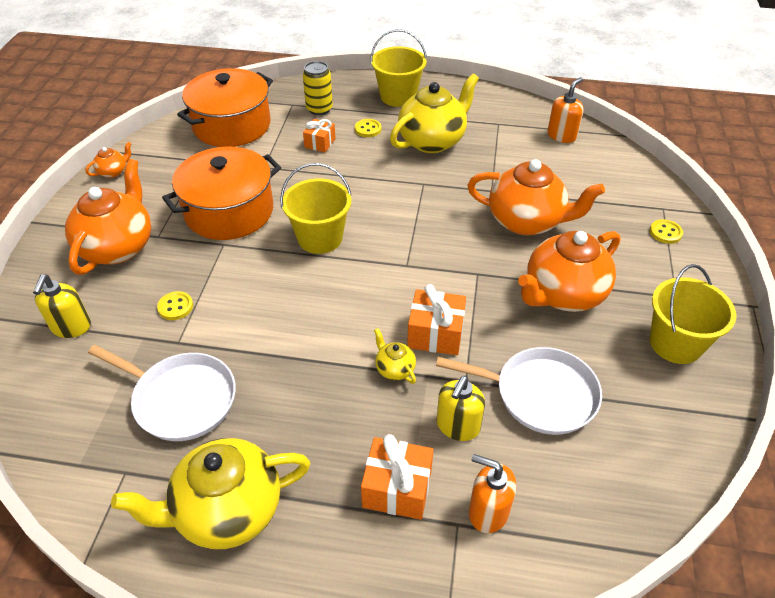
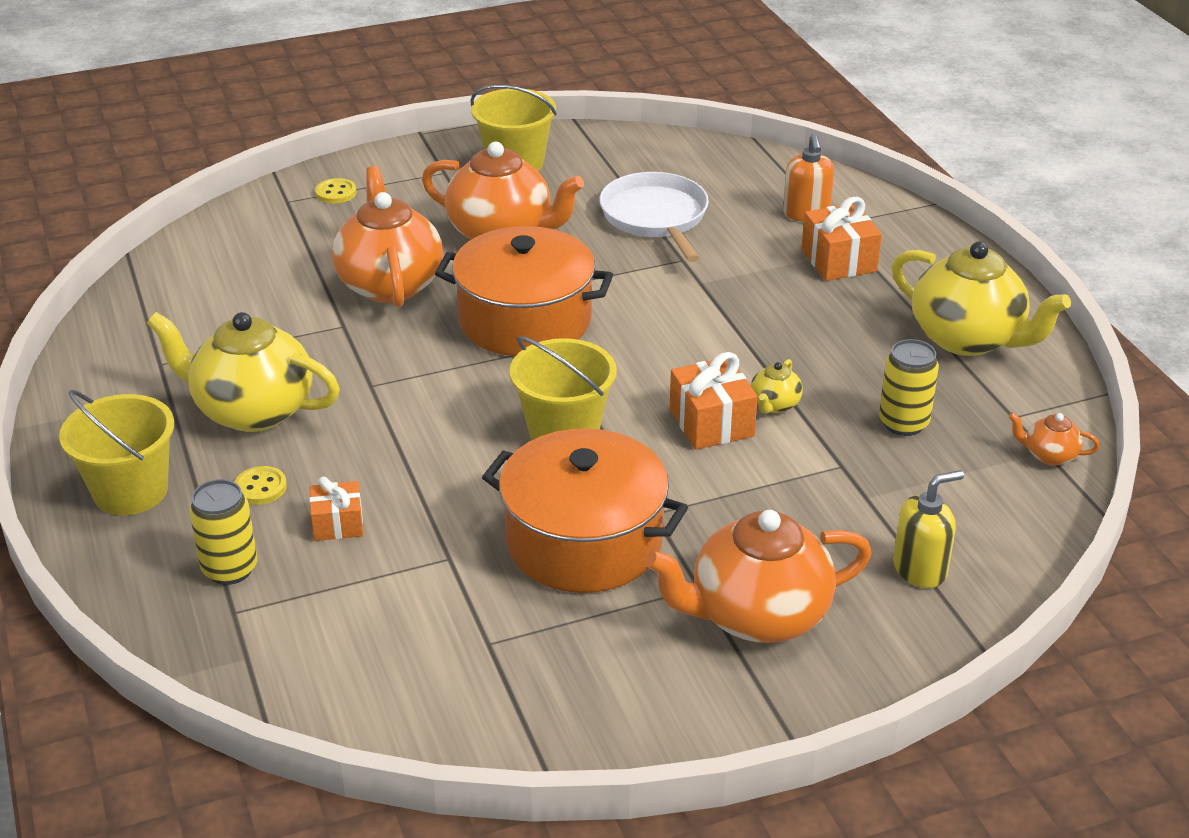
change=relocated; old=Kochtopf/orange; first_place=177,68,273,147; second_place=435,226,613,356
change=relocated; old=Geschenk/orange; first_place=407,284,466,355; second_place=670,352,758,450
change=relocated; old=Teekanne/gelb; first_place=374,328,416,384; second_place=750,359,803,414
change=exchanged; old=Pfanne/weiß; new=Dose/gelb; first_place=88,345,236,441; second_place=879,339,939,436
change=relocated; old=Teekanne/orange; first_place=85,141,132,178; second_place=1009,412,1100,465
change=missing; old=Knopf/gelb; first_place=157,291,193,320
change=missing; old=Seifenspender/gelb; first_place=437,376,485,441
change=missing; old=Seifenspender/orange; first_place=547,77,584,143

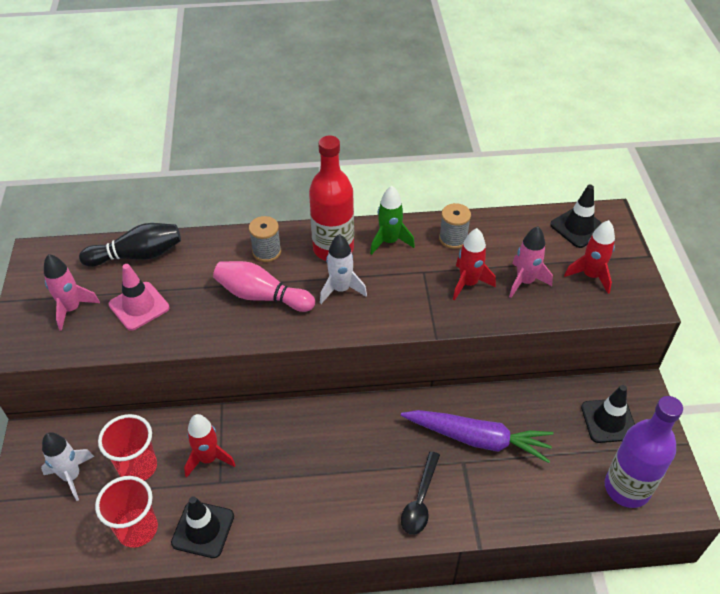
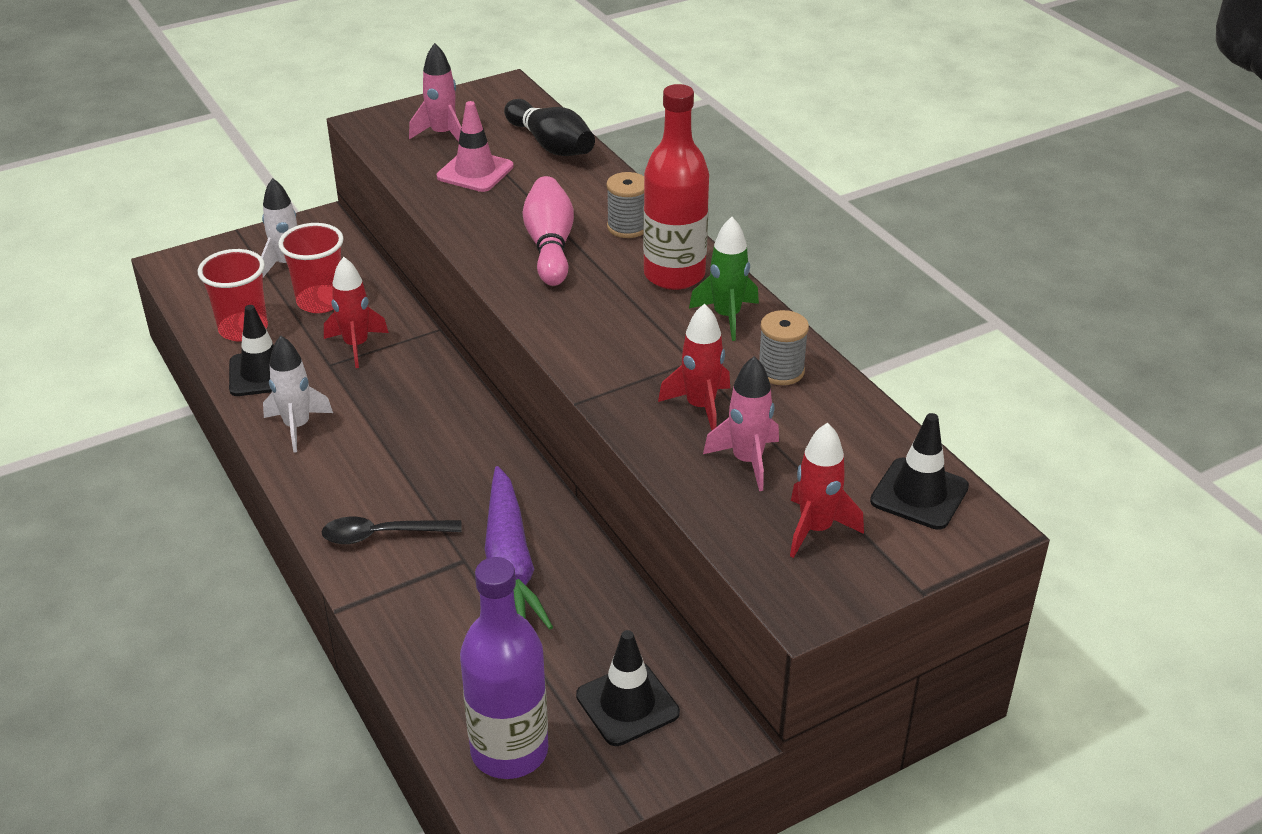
change=relocated; old=Rakete/weiß; first_place=320,234,367,304; second_place=263,336,333,453

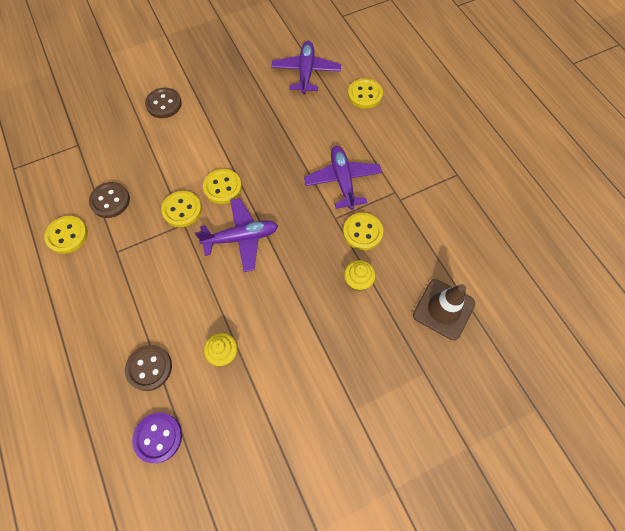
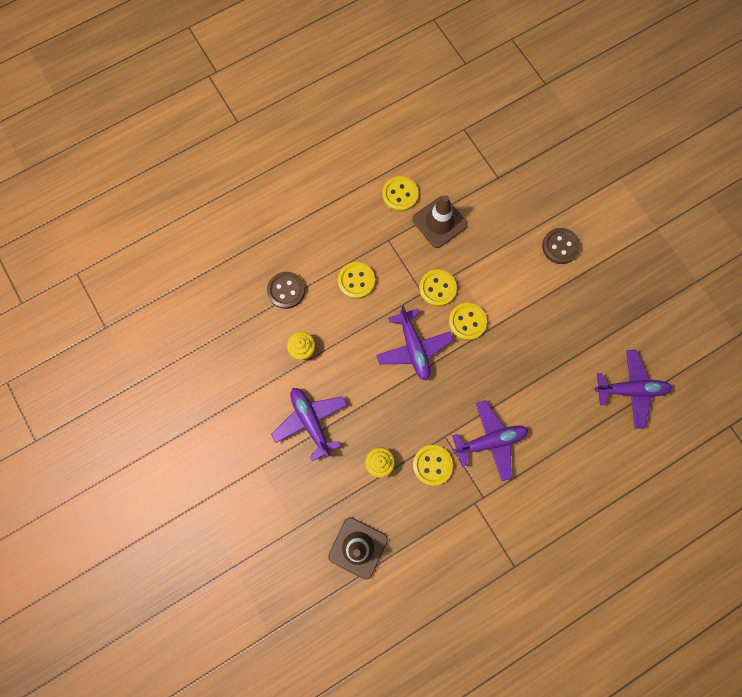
change=appeared; new=Flugzeug/lila; second_place=271,388,347,461
change=relocated; old=Knopf/gelb; first_place=348,78,383,109; second_place=338,262,375,299
change=exchanged; old=Knopf/braun; new=Leitkegel/braun; first_place=89,182,130,218; second_place=412,195,468,248
change=missing; old=Knopf/lila; first_place=132,413,182,463

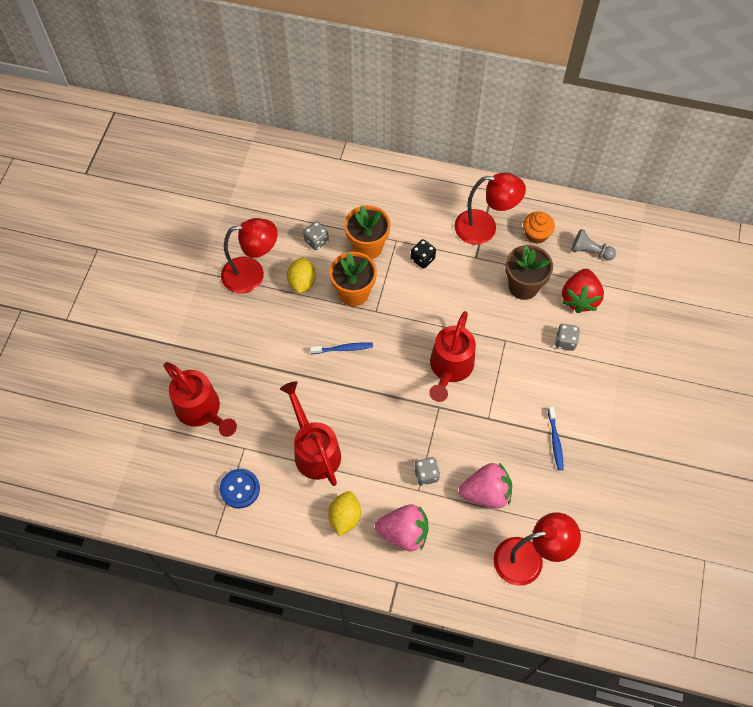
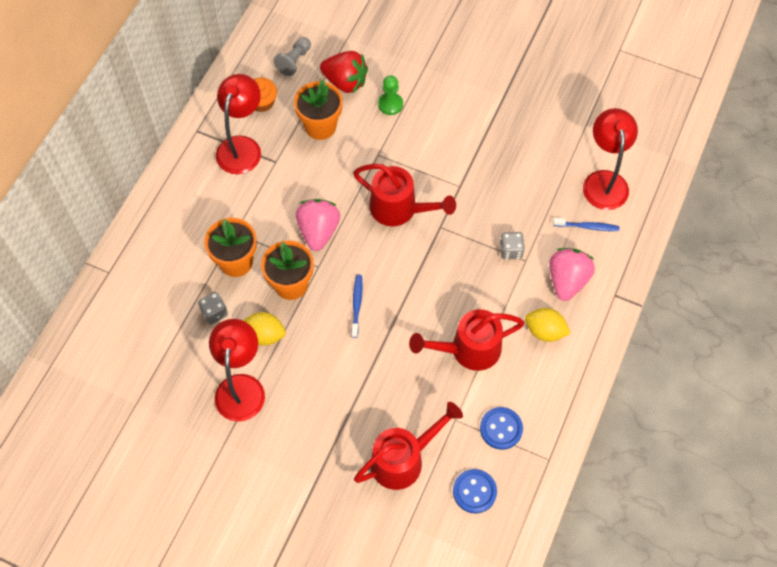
change=colour; old=Blumentopf/braun; new=Blumentopf/orange; first_place=506,245,553,300; second_place=294,80,343,140
change=relocated; old=Erdbeere/rosa; first_place=459,463,512,509; second_place=296,199,340,251
change=exchanged; old=Spielwürfel/grau; new=Bauer/grün; first_place=555,324,580,351; second_place=378,76,403,115
change=appeared; new=Knopf/blau; second_place=453,469,497,513
change=relocated; old=Zahnbürste/blau; first_place=548,406,564,470; second_place=553,218,619,231
change=missing; old=Spielwürfel/schwarz; first_place=411,239,436,269

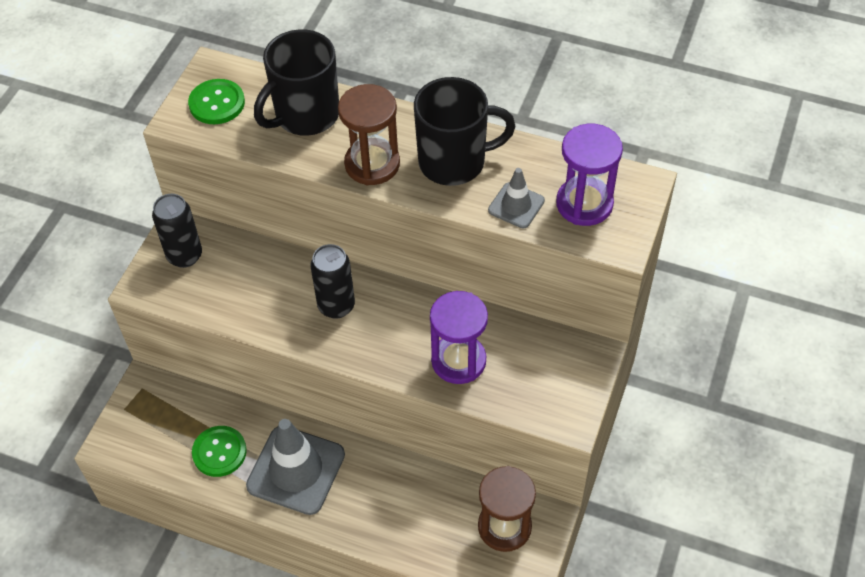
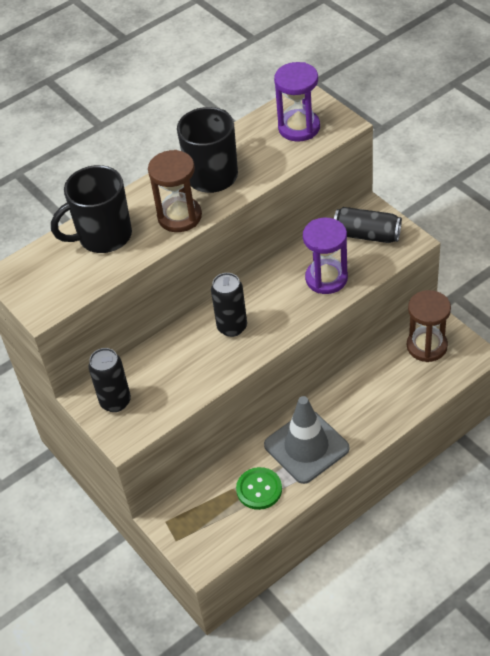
change=spun; old=Tasse/schwarz; first_place=254,29,339,136; second_place=51,165,132,253; degrees=75
change=appeared; new=Dose/schwarz; second_place=334,207,402,243
change=missing; old=Knopf/grün; first_place=188,79,245,124
change=missing; old=Leitkegel/grau; first_place=488,168,545,228

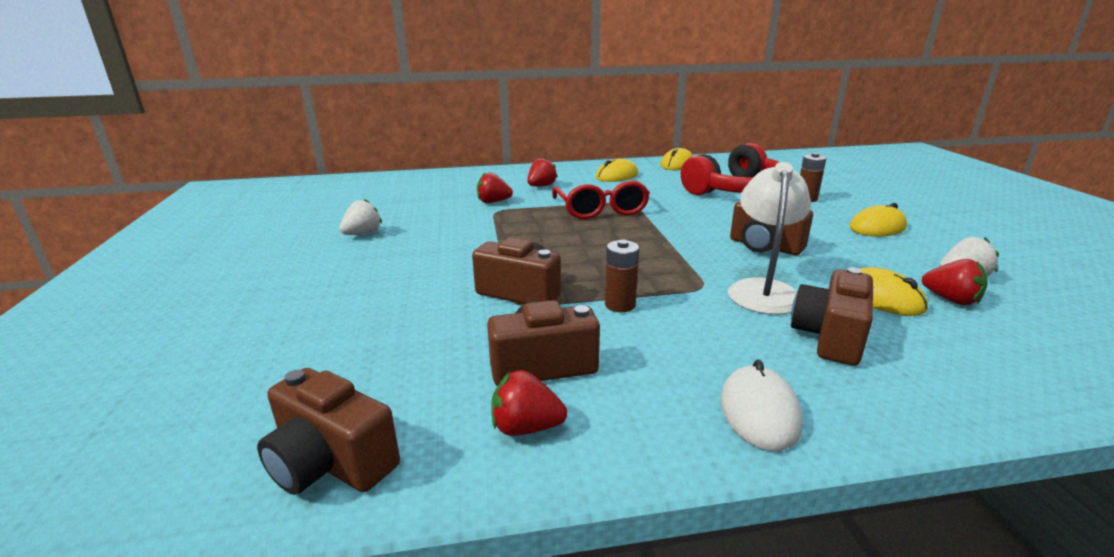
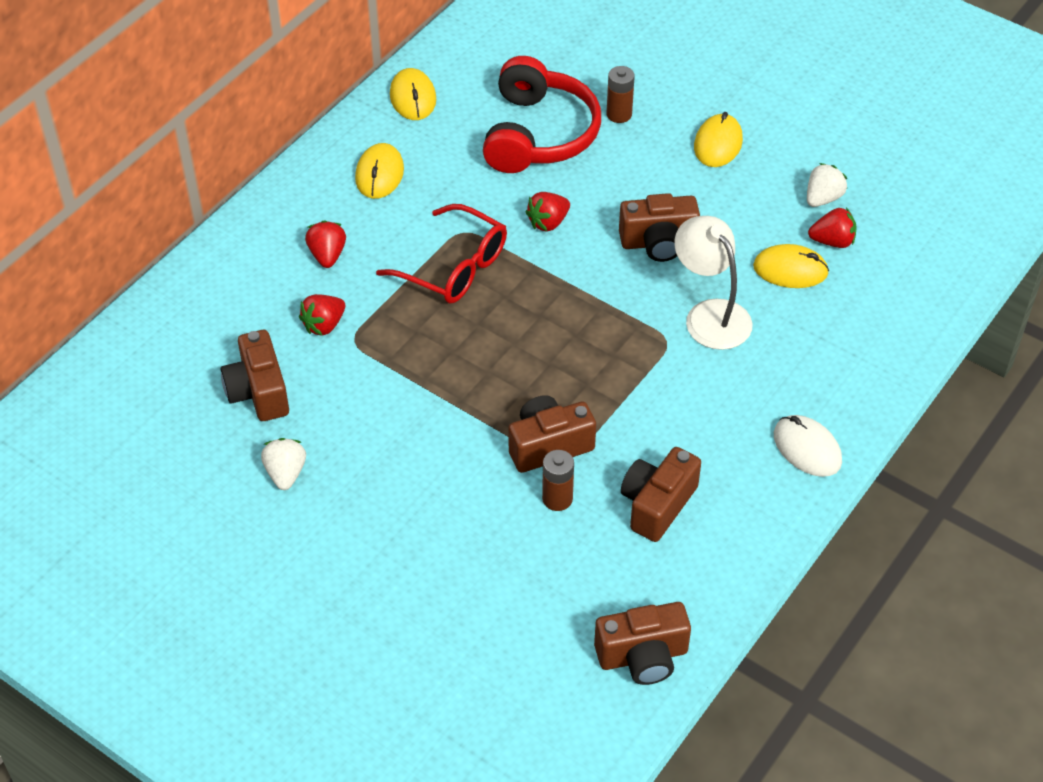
change=relocated; old=Kamera/braun; first_place=791,267,873,366; second_place=221,330,289,421
change=relocated; old=Erdbeere/rot; first_place=491,370,567,436; second_place=526,192,570,232
change=relocated; old=Batterie/braun; first_place=605,240,639,312; second_place=542,450,574,511

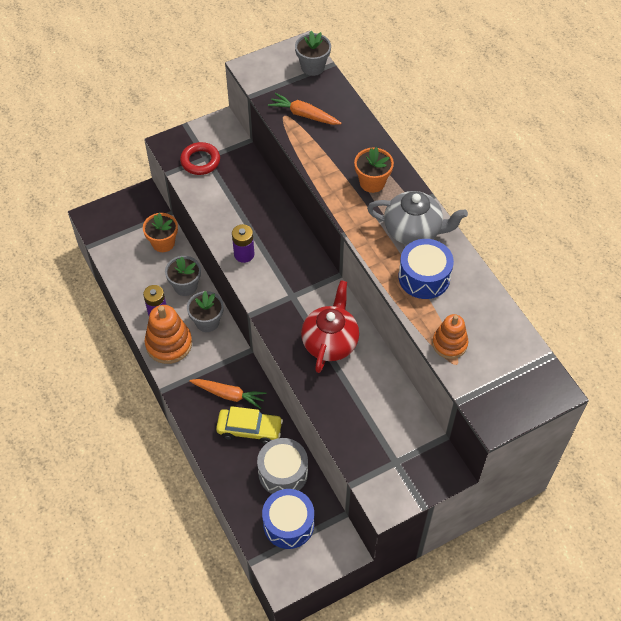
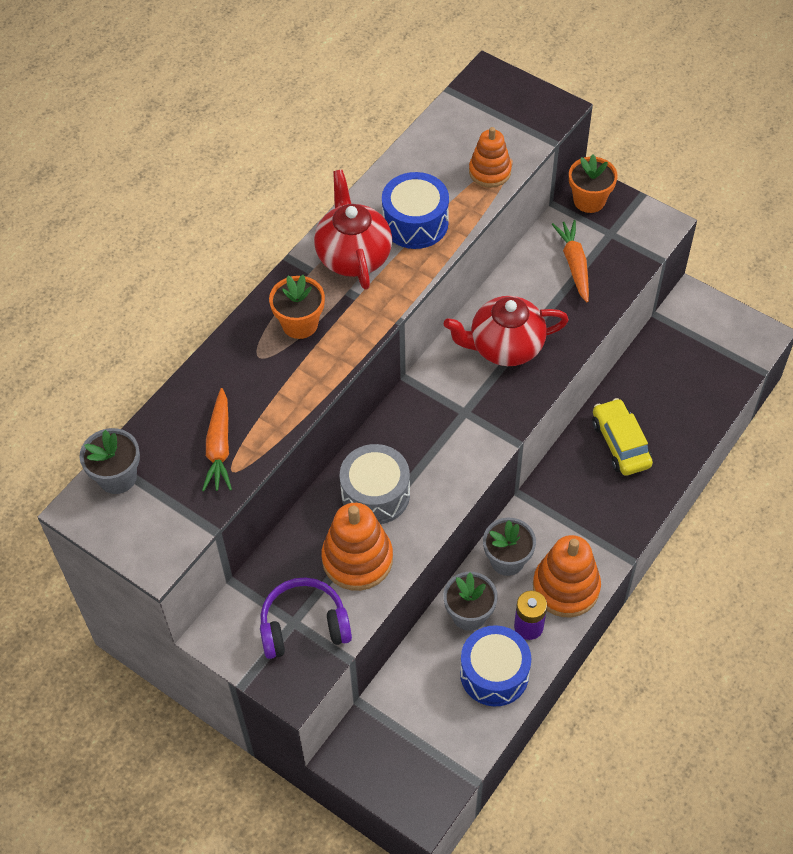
change=exchanged; old=Ring/rot; new=Kopfhörer/lila; first_place=180,142,220,175; second_place=260,577,352,659
change=colour; old=Teekanne/grau; new=Teekanne/rot; first_place=367,191,468,245; second_place=314,170,392,290
change=appeared; new=Stapelspielzeug/orange; second_place=322,503,393,591
change=relocated; old=Trommel/grau; first_place=257,438,308,494; second_place=340,444,410,524
change=relocated; old=Trommel/blau; first_place=262,489,314,549; second_place=460,625,531,707
change=relocated; old=Karotte/orange; first_place=189,379,267,409; second_place=552,220,589,303
change=relocated; old=Blumentopf/orange; first_place=143,213,178,252; second_place=569,154,618,213
change=missing; old=Batterie/lila; first_place=232,224,254,263

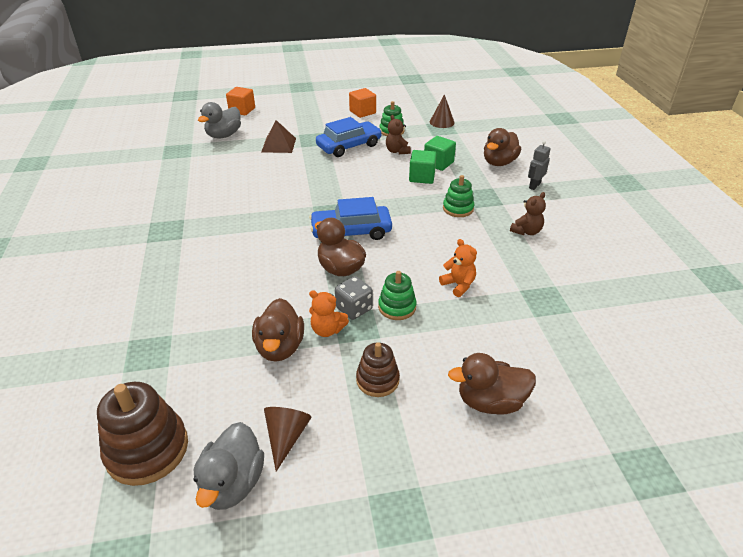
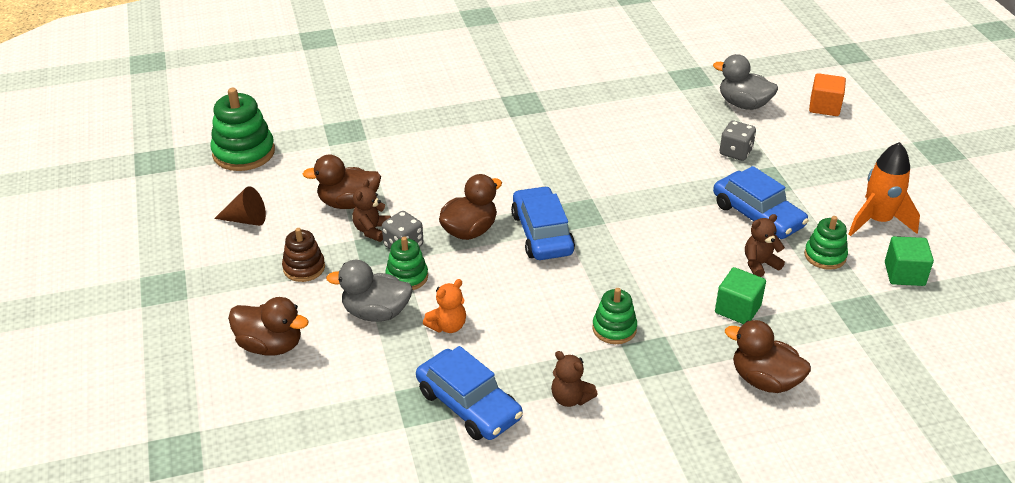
change=colour; old=Stapelspielzeug/braun; new=Stapelspielzeug/grün; first_place=97,382,188,486; second_place=210,88,275,171
change=spun; old=Ente/braun; first_place=448,353,536,415; second_place=228,297,309,356; degrees=120
change=relocated; old=Ente/grau; first_place=194,422,264,510; second_place=326,260,413,322
change=colour; old=Teddybär/orange; new=Teddybär/braun; first_place=309,290,349,337; second_place=352,179,391,242
change=appeared; new=Auto/blau; second_place=416,346,523,440
change=exchanged; old=Pyramide/braun; new=Spielwürfel/grau; first_place=261,120,296,153; second_place=720,121,756,161
change=exchanged; old=Kubus/orange; new=Rakete/orange; first_place=349,88,376,118; second_place=849,142,920,236
change=relocated; old=Kubus/grün; first_place=409,150,437,184; second_place=885,236,934,286
change=missing; old=Kegel/braun; first_place=430,94,455,128
change=missing; old=Roboter/grau; first_place=528,140,551,190

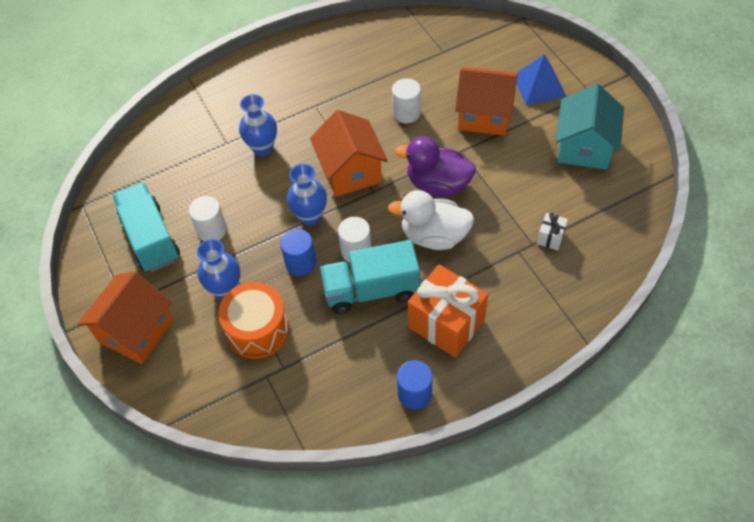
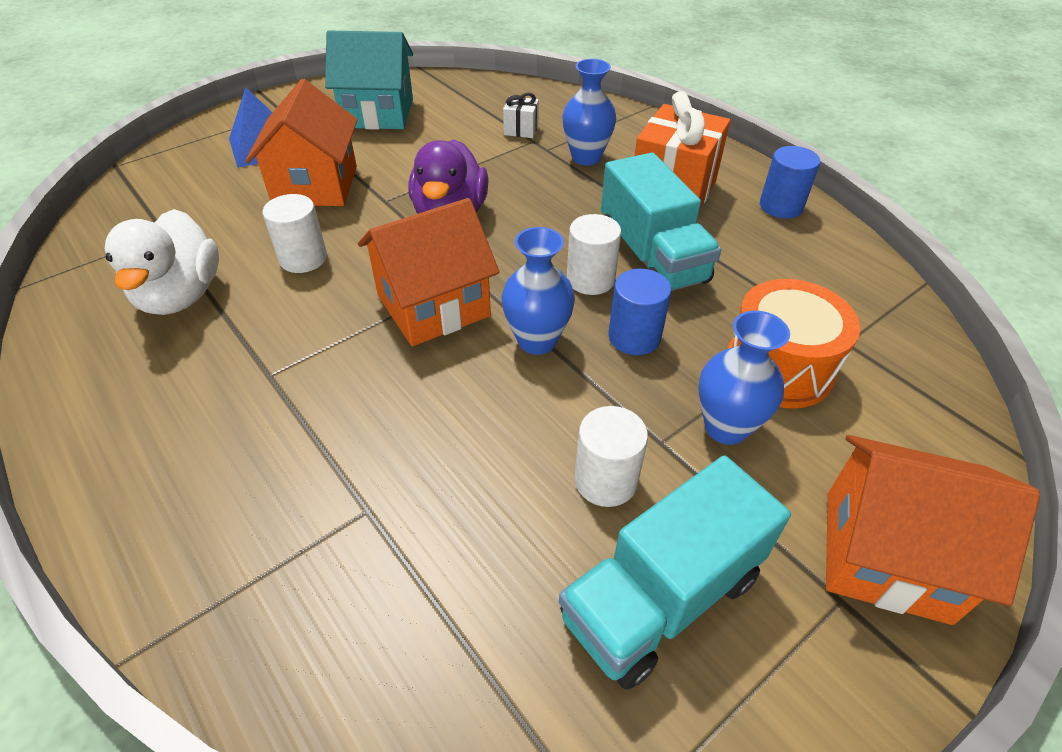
change=relocated; old=Ente/weiß; first_place=388,190,474,250; second_place=105,209,219,315
change=relocated; old=Vase/blau; first_place=239,94,277,156; second_place=562,59,616,166

